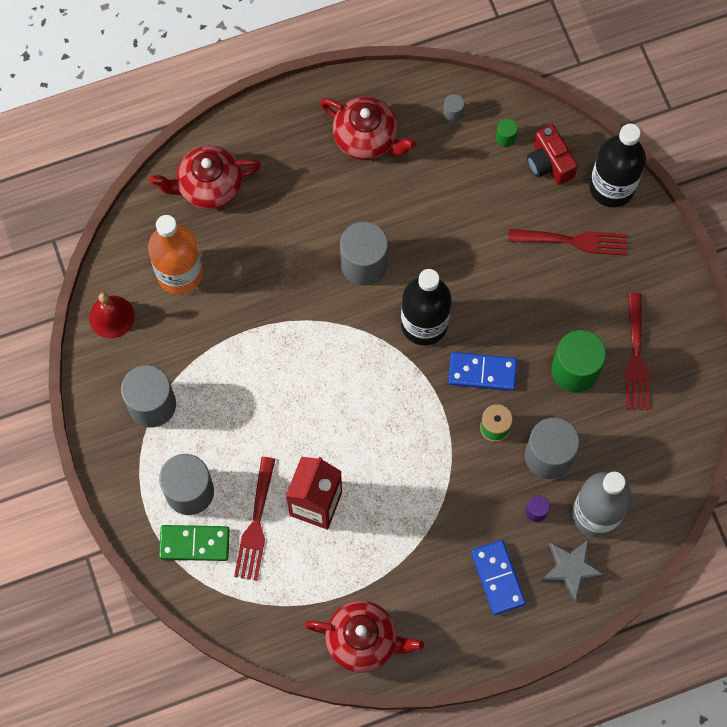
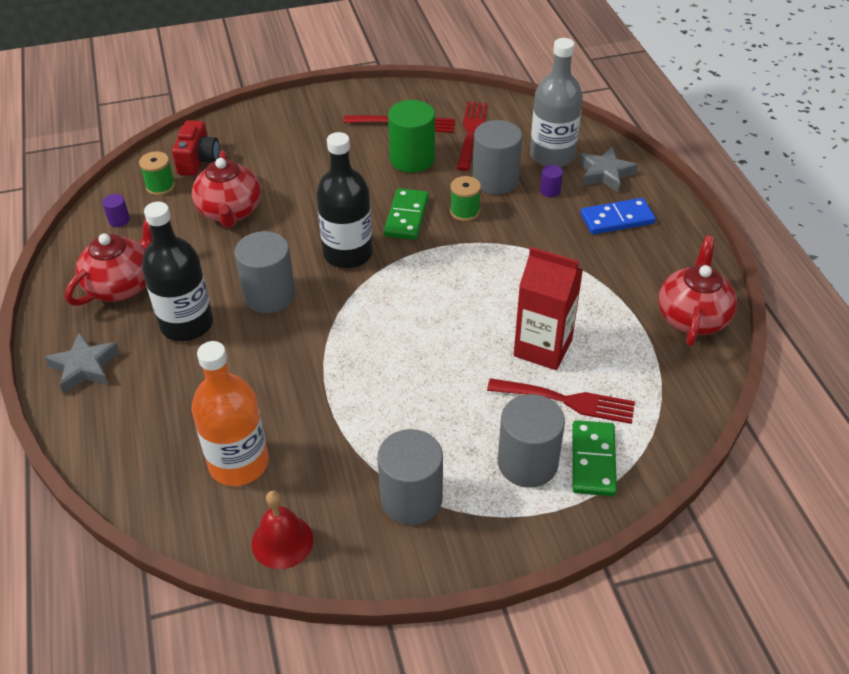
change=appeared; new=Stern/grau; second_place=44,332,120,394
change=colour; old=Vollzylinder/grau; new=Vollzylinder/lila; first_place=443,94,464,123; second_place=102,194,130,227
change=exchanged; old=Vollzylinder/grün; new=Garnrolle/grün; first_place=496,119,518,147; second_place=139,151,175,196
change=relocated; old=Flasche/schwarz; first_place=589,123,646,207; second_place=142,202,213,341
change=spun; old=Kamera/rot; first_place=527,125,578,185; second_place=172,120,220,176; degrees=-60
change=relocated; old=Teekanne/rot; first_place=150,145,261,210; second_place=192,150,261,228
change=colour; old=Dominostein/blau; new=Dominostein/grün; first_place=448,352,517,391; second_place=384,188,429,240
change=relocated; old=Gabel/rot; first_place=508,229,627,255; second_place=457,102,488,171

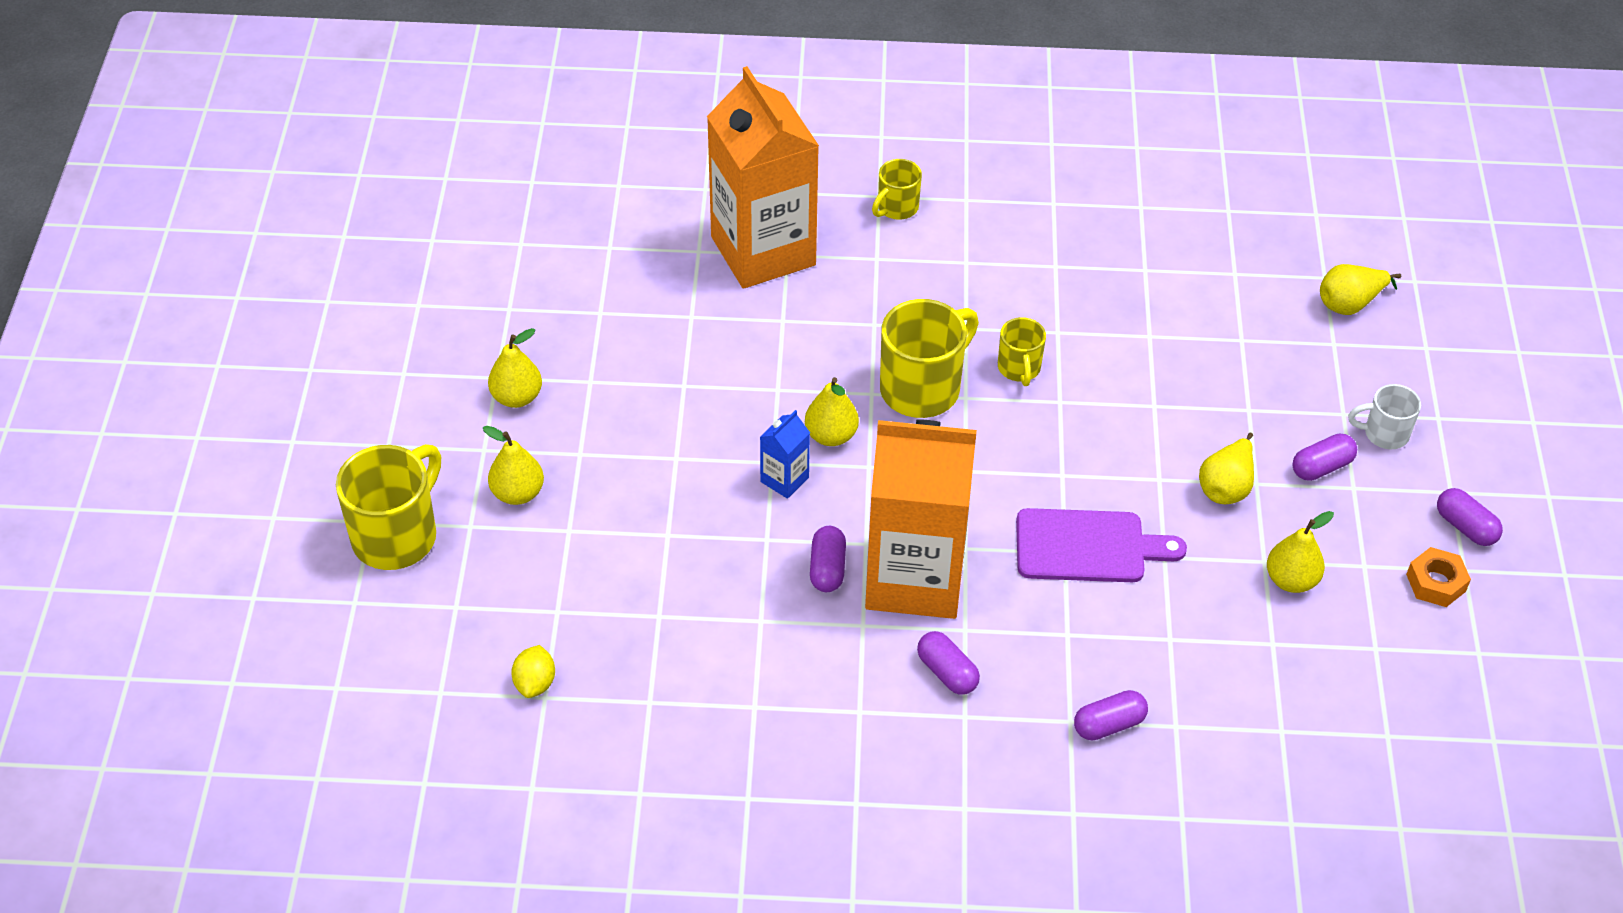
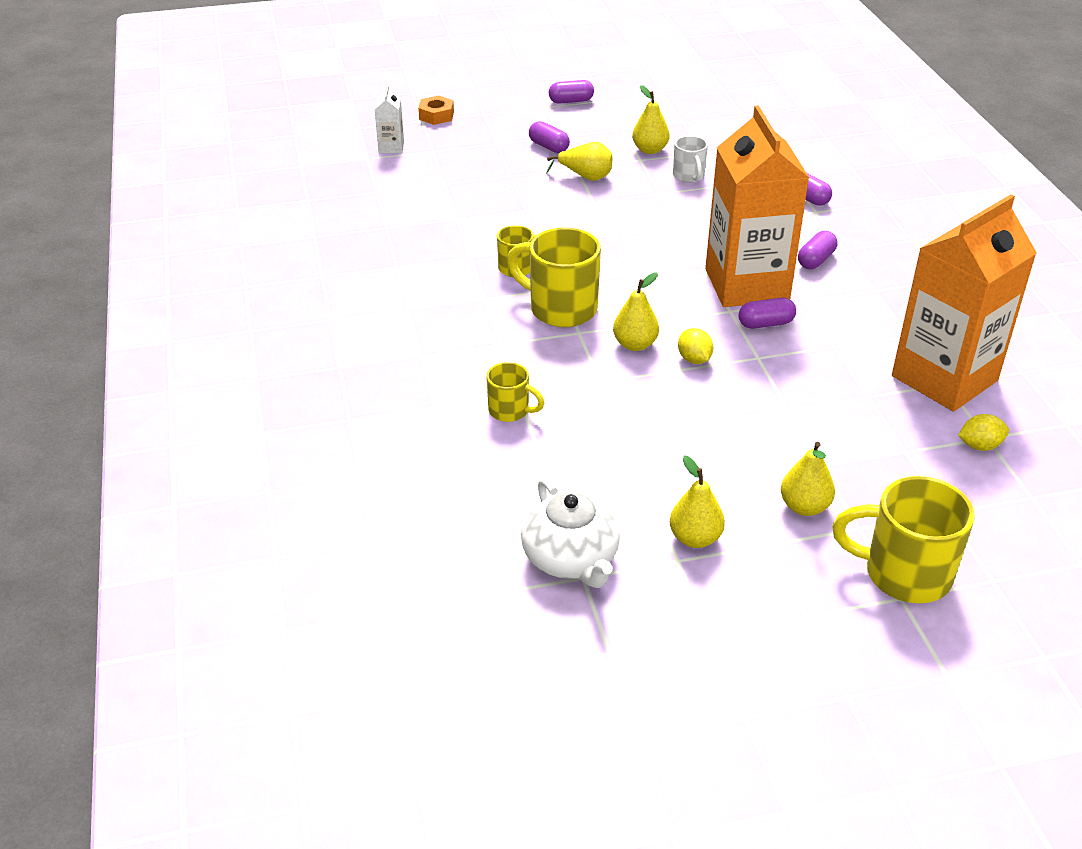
change=exchanged; old=Birne/gelb; new=Getränkekarton/weiß; first_place=1320,264,1401,315; second_place=375,86,404,153
change=relocated; old=Sechskantmutter/orange; first_place=1406,547,1471,607; second_place=418,95,454,125
change=relocated; old=Tasse/gelb; first_place=872,159,922,220; second_place=486,362,544,422
change=appeared; new=Teekanne/weiß; second_place=521,478,620,588
change=spun; old=Kapsel/lila; first_place=1437,488,1503,546; second_place=549,80,594,104; degrees=45
change=relocated; old=Tasse/weiß; first_place=1348,384,1421,449; second_place=673,136,708,183
change=exchanged; old=Getränkekarton/blau; new=Zitrone/gelb; first_place=760,410,810,499; second_place=678,328,713,364
change=relocated; old=Getränkekarton/orange; first_place=707,66,819,289; second_place=892,194,1037,412
change=missing; old=Schneidebrett/lila; first_place=1016,508,1187,582

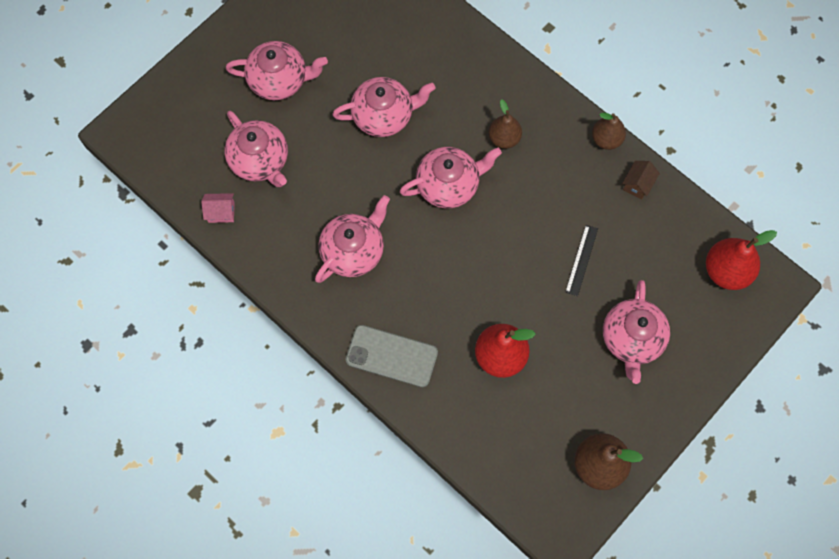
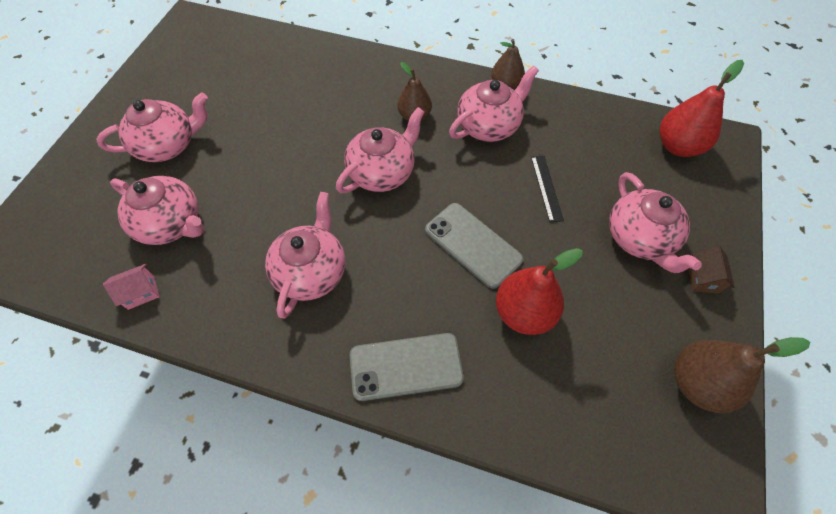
change=appeared; new=Handy/grau; second_place=425,203,523,289
change=relocated; old=Teekanne/rosa; first_place=332,77,436,137; second_place=449,66,539,142
change=relocated; old=Haus/braun; first_place=622,161,660,200; second_place=688,246,734,293

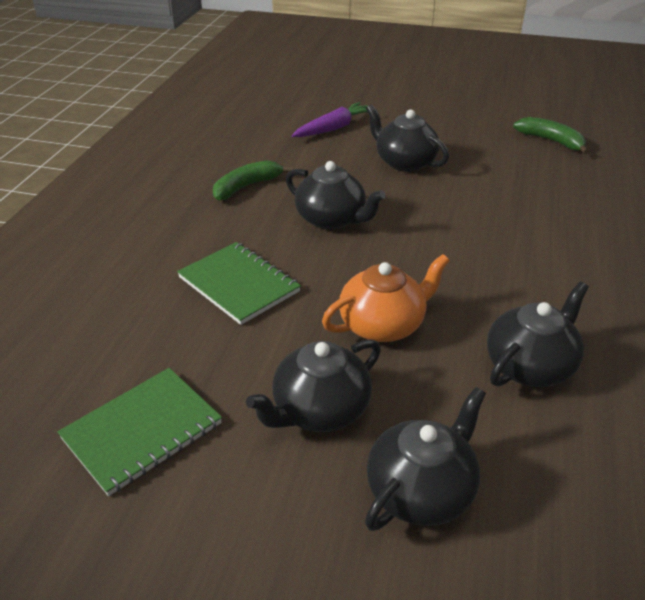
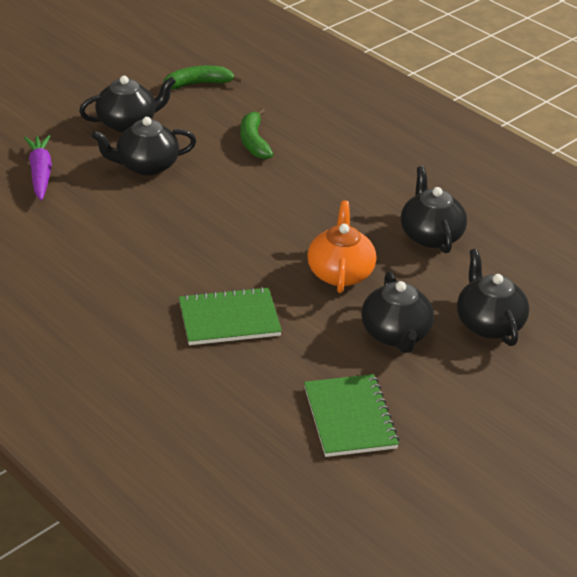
change=relocated; old=Teekanne/schwarz; first_place=286,161,386,230; second_place=79,76,176,132
change=relocated; old=Banane/grün; first_place=213,160,293,201; second_place=240,108,274,159

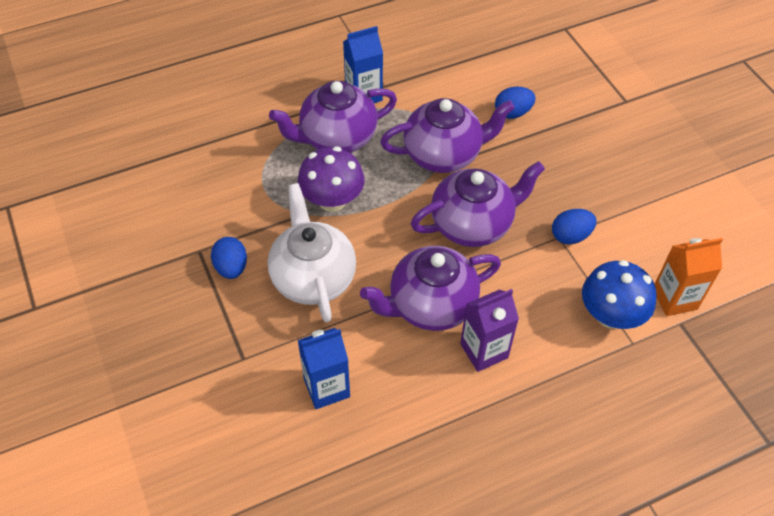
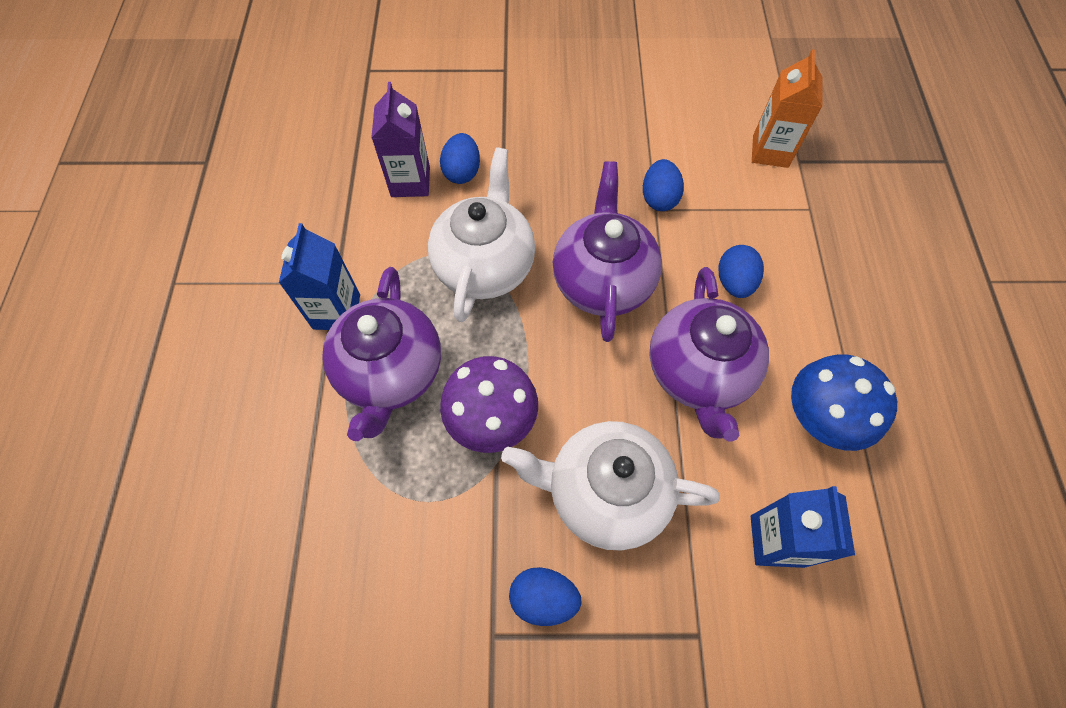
change=relocated; old=Getränkekarton/lila; first_place=460,289,519,372; second_place=371,82,430,197
change=colour; old=Teekanne/lila; new=Teekanne/weiß; first_place=380,98,515,173; second_place=428,147,535,322
change=appeared; new=Ei/blau; second_place=718,245,764,298
change=relocated; old=Pilz/blau; first_place=582,260,657,329; second_place=791,354,897,451

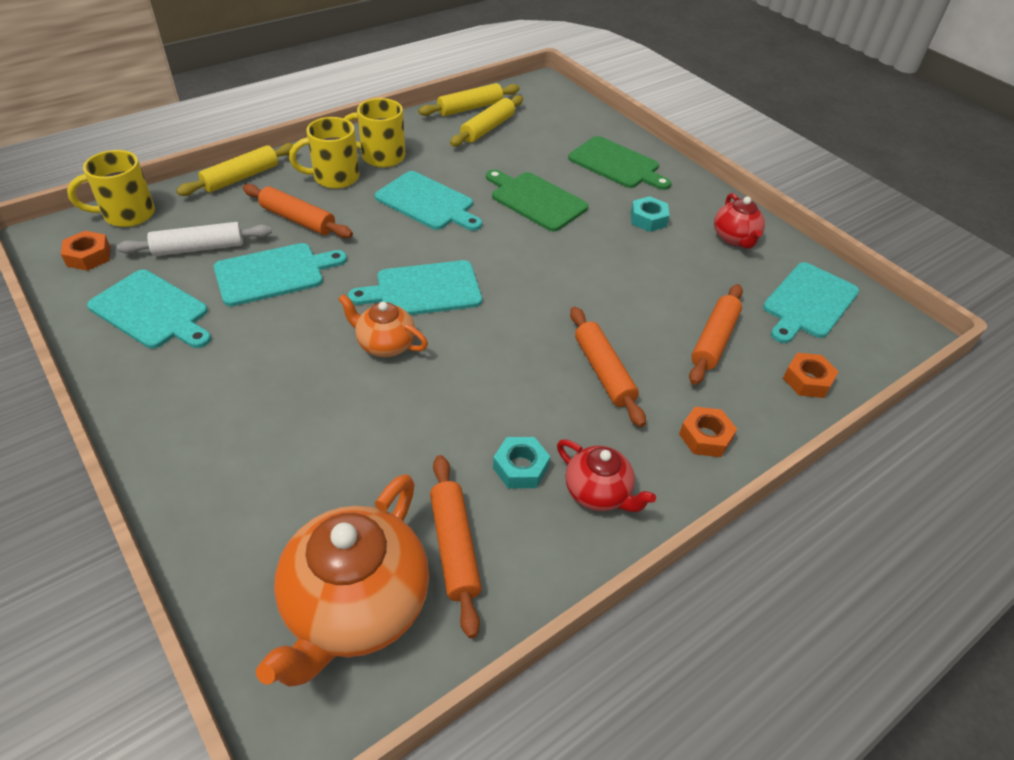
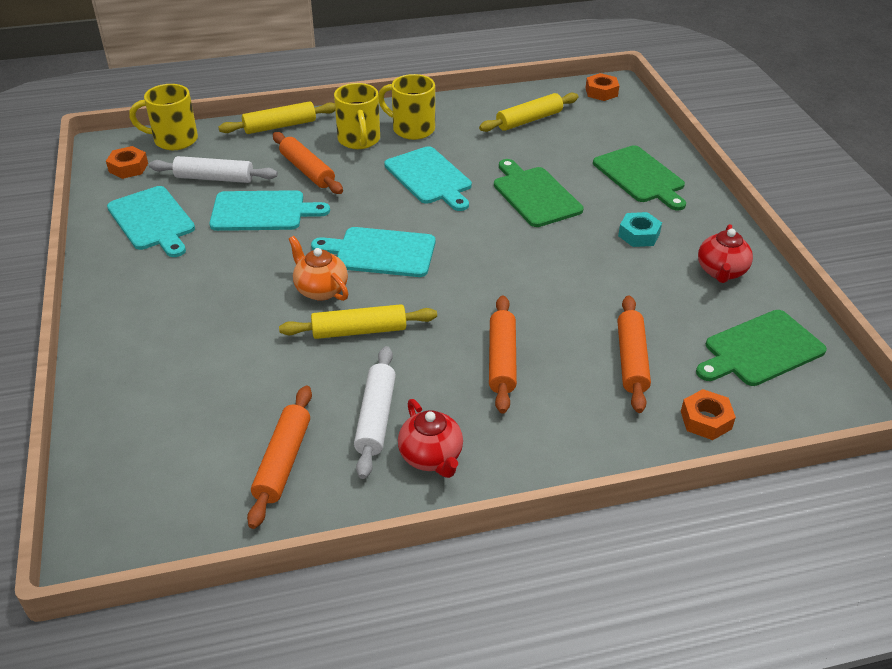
change=relocated; old=Nudelholz/gelb; first_place=418,83,520,116; second_place=279,304,437,339
change=spun; old=Tasse/gelb; first_place=289,117,360,189; second_place=334,83,380,149; degrees=-105
change=exchanged; old=Sechskantmutter/türkis; new=Nudelholz/weiß; first_place=493,437,550,489; second_place=354,346,396,479
change=relocated; old=Sechskantmutter/orange; first_place=679,407,737,457; second_place=586,73,619,101
change=spun; old=Nudelholz/orange; first_place=689,284,743,385; second_place=618,295,651,413; degrees=-45
change=colour; old=Schneidebrett/türkis; new=Schneidebrett/grün; first_place=763,262,859,343; second_place=696,310,827,386
change=missing; old=Teekanne/orange; first_place=256,474,429,686

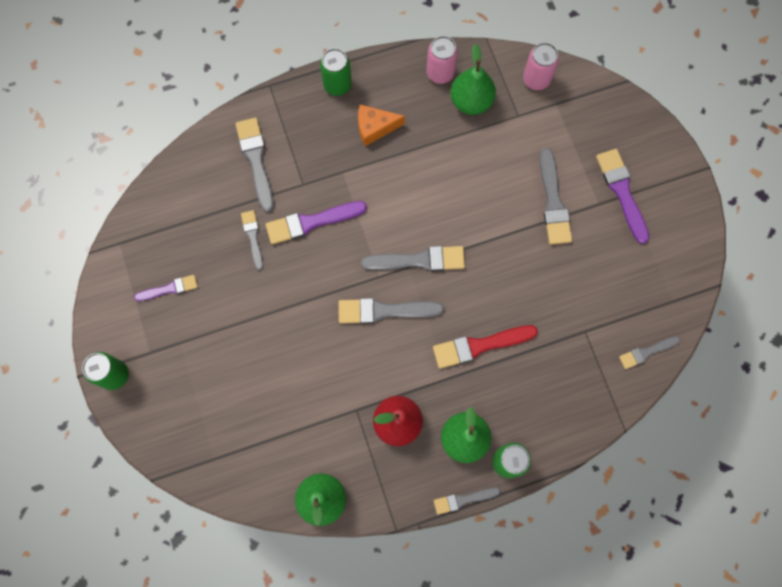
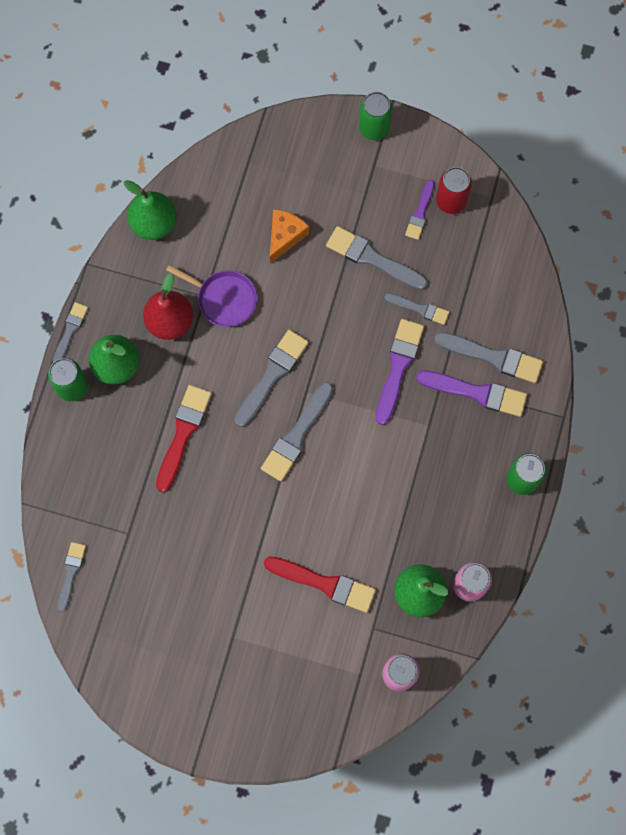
change=appeared; new=Pfanne/lila; second_place=166,265,257,327
change=appeared; new=Pinsel/rot; second_place=264,556,376,613
change=relocated; old=Käse/orange; first_place=358,105,405,146; second_place=270,209,309,264
change=relocated; old=Pinsel/grau; first_place=540,148,572,245; second_place=326,226,428,290
change=relocated; old=Pinsel/lila; first_place=596,149,649,244; second_place=416,371,527,417
change=appeared; new=Dose/rot; second_place=436,167,472,214

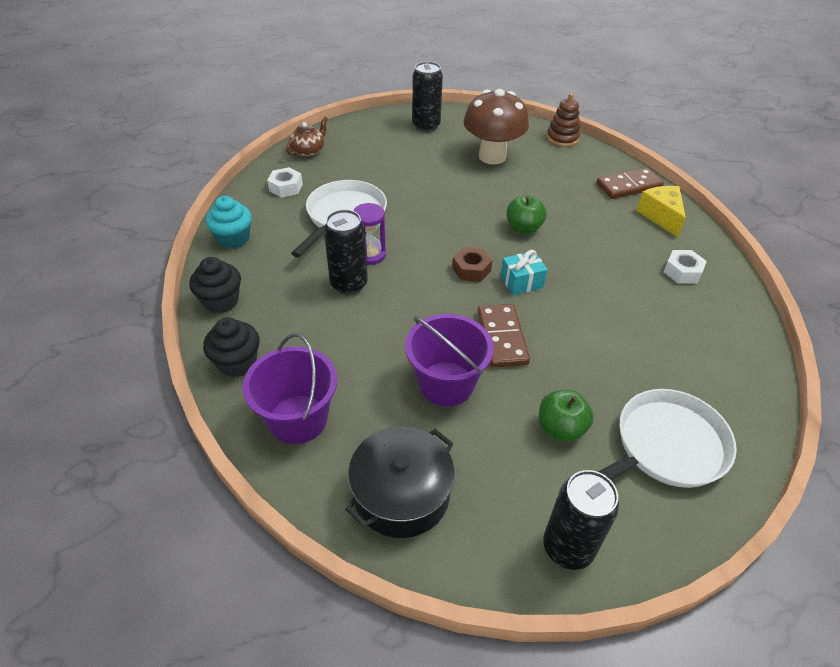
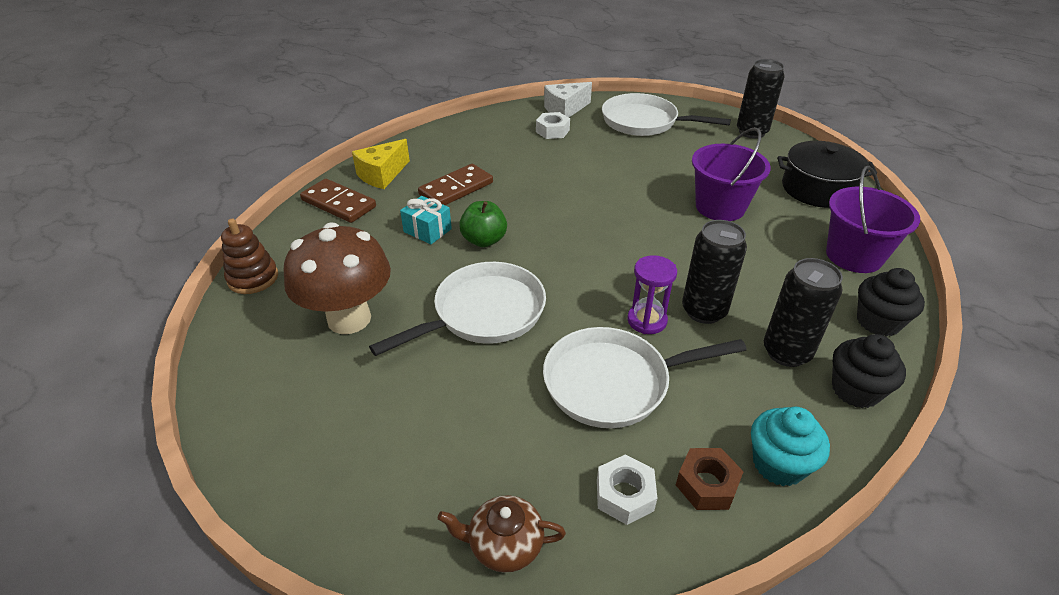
change=appeared; new=Pfanne/weiß; second_place=369,262,546,356
change=relocated; old=Geschenk/türkis; first_place=501,250,548,295; second_place=400,196,452,244
change=relocated; old=Dominostein/braun; first_place=477,304,530,368; second_place=418,164,493,205
change=relocated; old=Sechskantmutter/weiß; first_place=664,250,707,284; second_place=536,112,570,139
change=appeared; new=Käse/weiß; second_place=544,82,592,117
change=relocated; old=Sechskantmutter/braun; first_place=452,247,492,282; second_place=676,448,744,510
change=relocated; old=Dose/schwarz; first_place=412,61,443,132; second_place=764,258,843,367
change=missing; old=Apfel/grün; first_place=539,390,594,442

